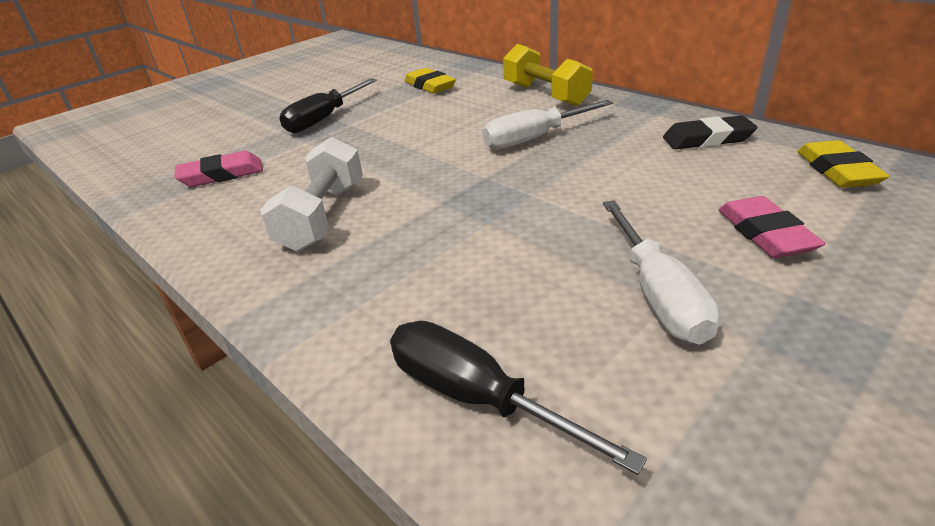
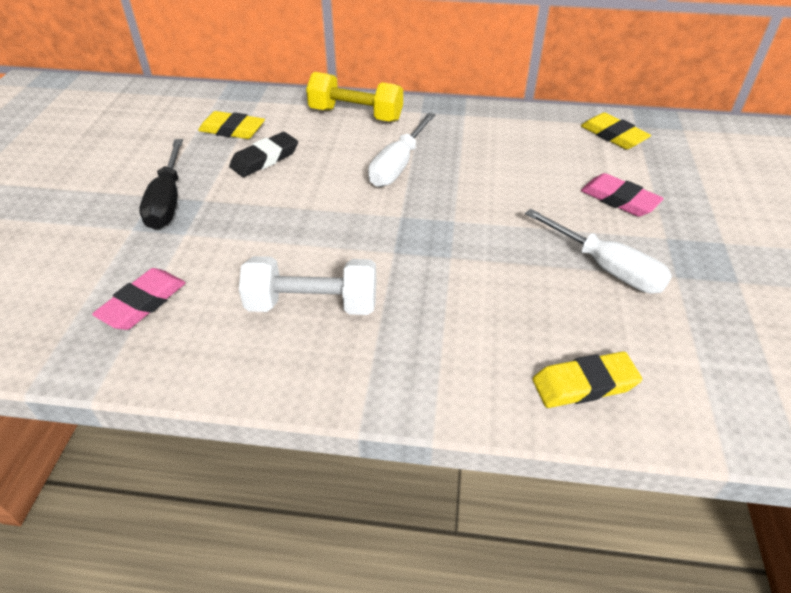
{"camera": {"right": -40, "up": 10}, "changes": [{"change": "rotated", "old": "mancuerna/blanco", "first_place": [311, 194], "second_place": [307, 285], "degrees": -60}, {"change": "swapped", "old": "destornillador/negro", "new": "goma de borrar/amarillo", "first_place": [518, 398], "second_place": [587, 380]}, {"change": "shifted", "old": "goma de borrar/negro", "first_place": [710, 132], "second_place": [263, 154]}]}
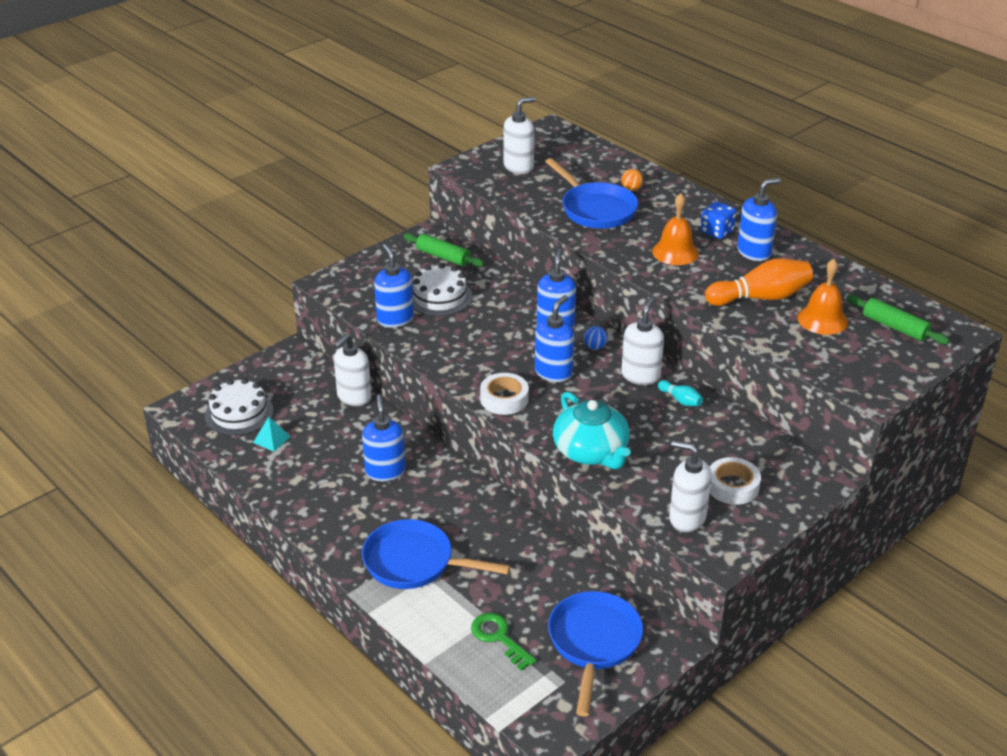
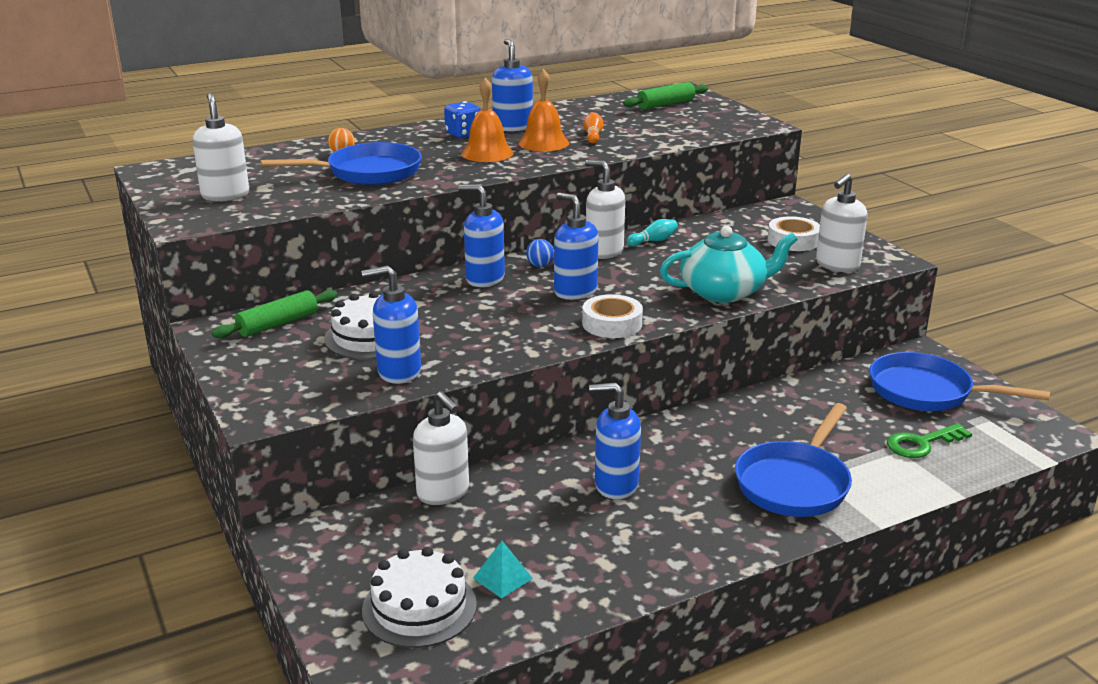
{"camera": {"right": -75, "up": -10}, "changes": [{"change": "scaled", "old": "bolo/naranja", "first_place": [759, 282], "second_place": [593, 127], "factor": 0.48}, {"change": "shifted", "old": "campana/naranja", "first_place": [823, 297], "second_place": [543, 110]}]}
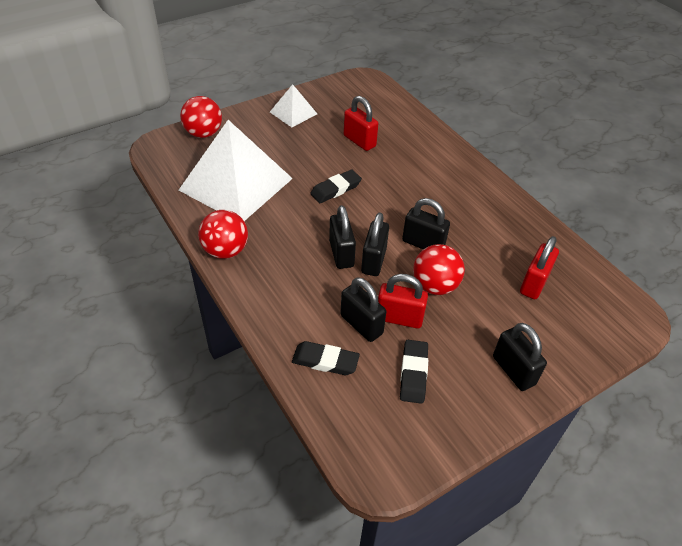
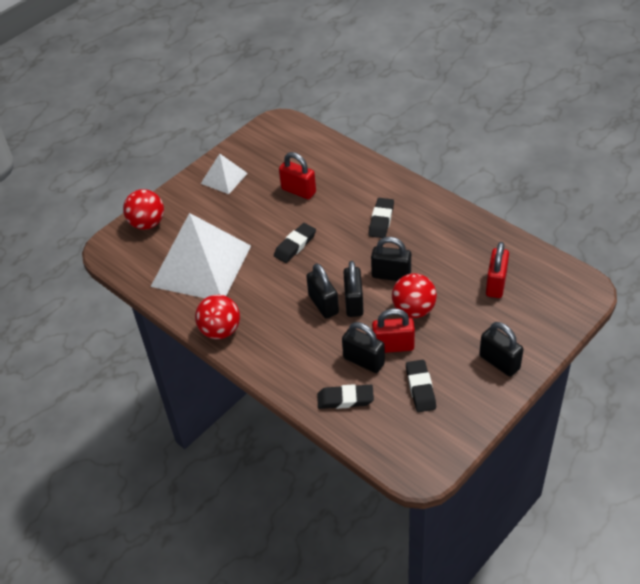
{"camera": {"right": -10, "up": 0}, "changes": [{"change": "new", "new": "goma de borrar/negro", "second_place": [381, 218]}]}
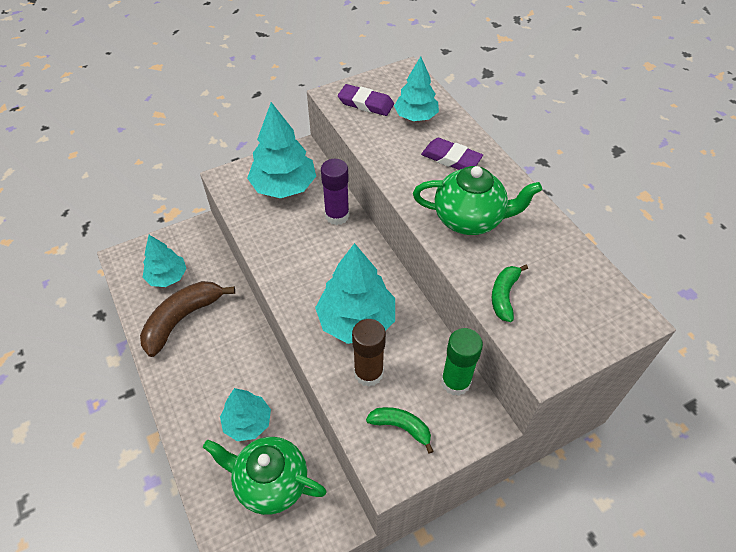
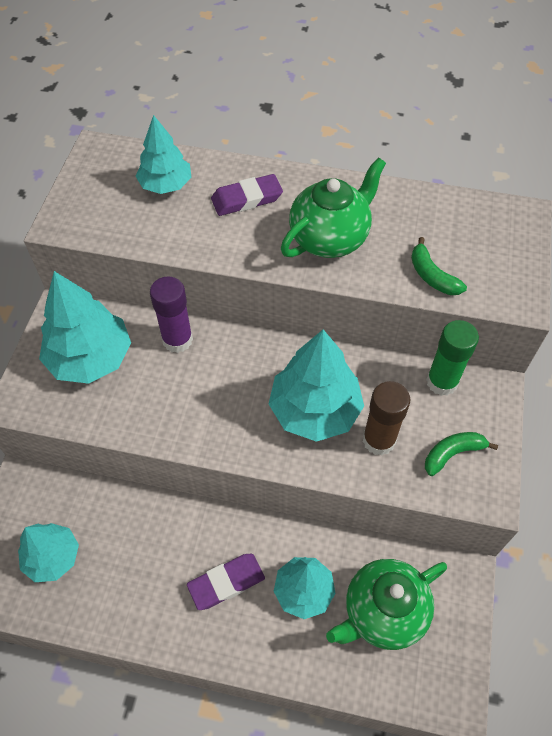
{"camera": {"right": -50, "up": 5}, "changes": [{"change": "gone", "old": "plátano/marrón", "first_place": [187, 319]}, {"change": "shifted", "old": "goma de borrar/morado", "first_place": [366, 100], "second_place": [226, 582]}]}
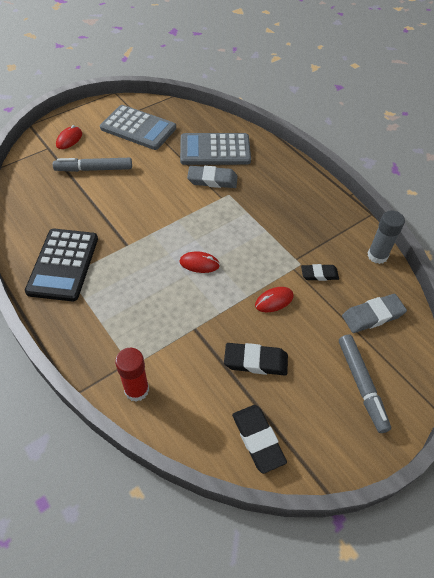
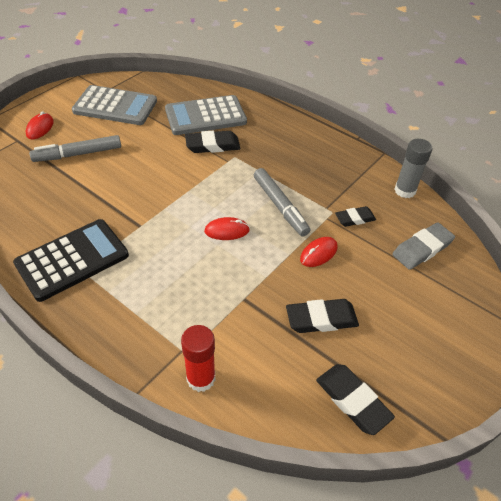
{"camera": {"right": -15, "up": -5}, "changes": [{"change": "rotated", "old": "calculadora/negro", "first_place": [61, 265], "second_place": [71, 260], "degrees": -120}, {"change": "repainted", "old": "goma de borrar/gris", "new": "goma de borrar/negro", "first_place": [212, 177], "second_place": [212, 142]}, {"change": "shifted", "old": "rotulador/gris", "first_place": [365, 384], "second_place": [282, 202]}]}
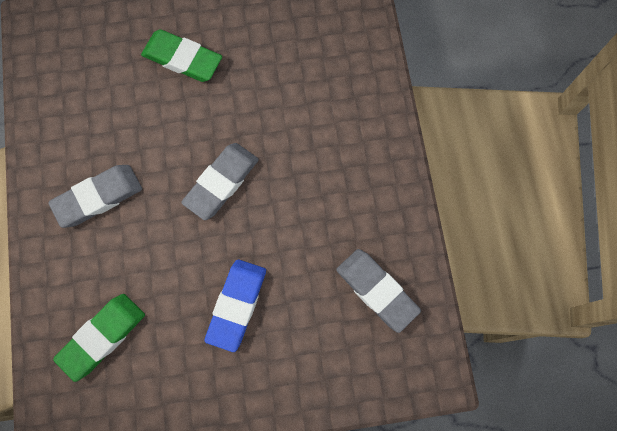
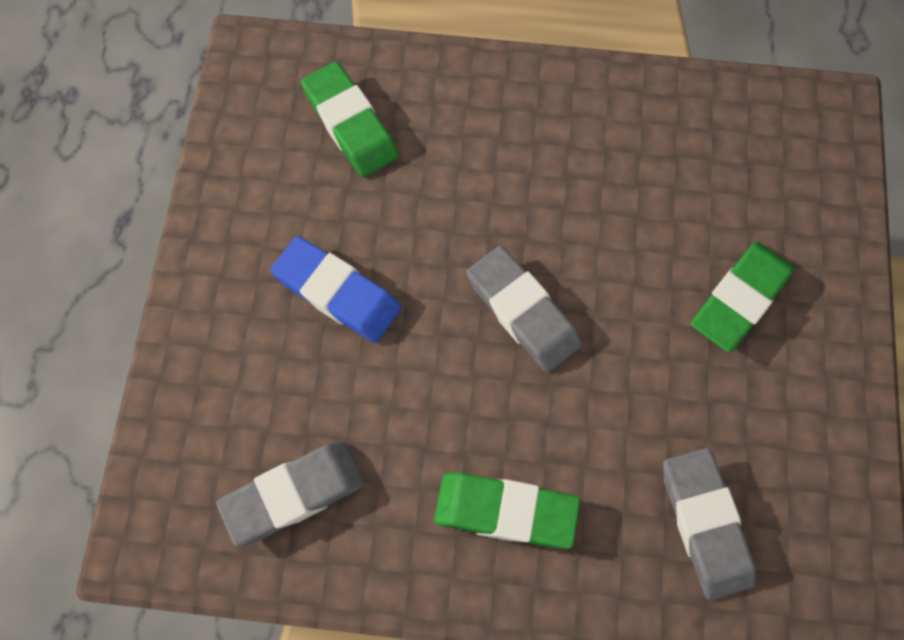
{"camera": {"right": 105, "up": -5}, "changes": [{"change": "shifted", "old": "goma de borrar/gris", "first_place": [95, 196], "second_place": [709, 524]}, {"change": "new", "new": "goma de borrar/verde", "second_place": [507, 511]}]}
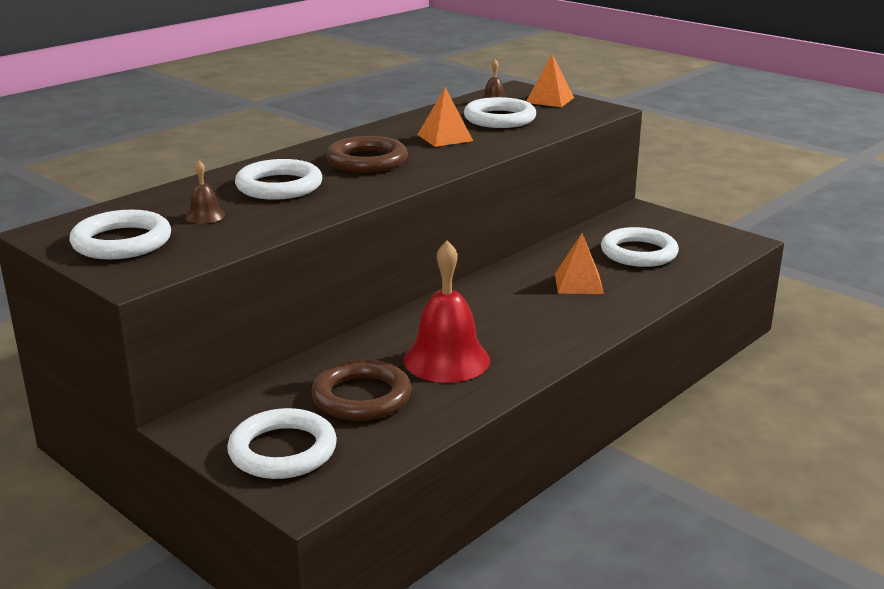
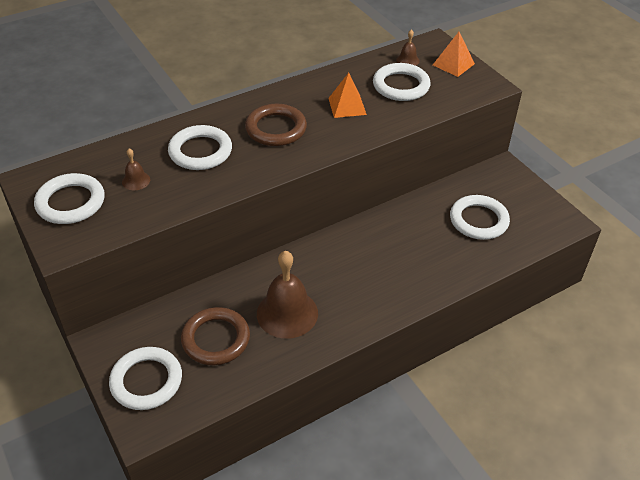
{"camera": {"right": 15, "up": 20}, "changes": [{"change": "repainted", "old": "campana/rojo", "new": "campana/marrón", "first_place": [446, 312], "second_place": [287, 295]}, {"change": "gone", "old": "pirámide/naranja", "first_place": [579, 263]}]}
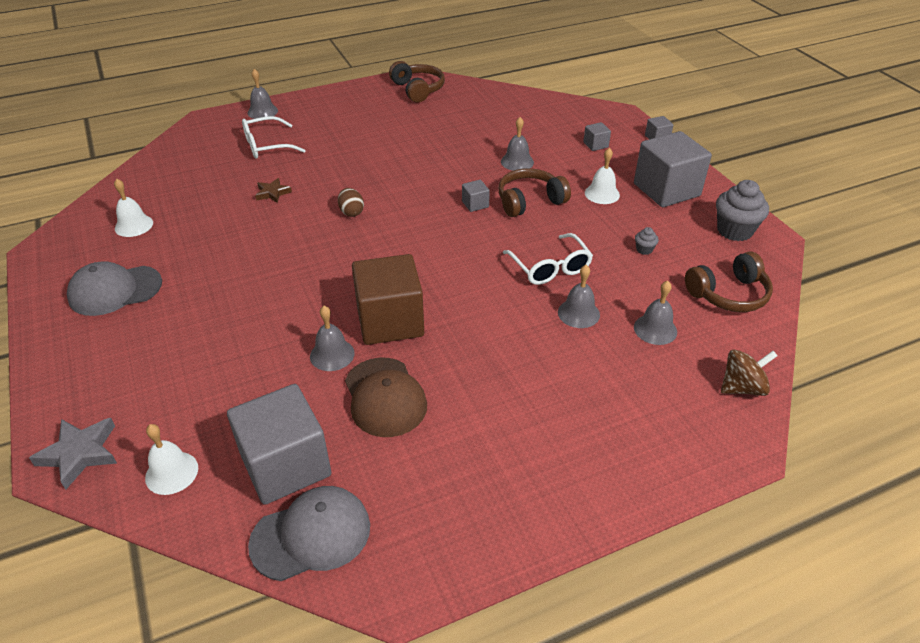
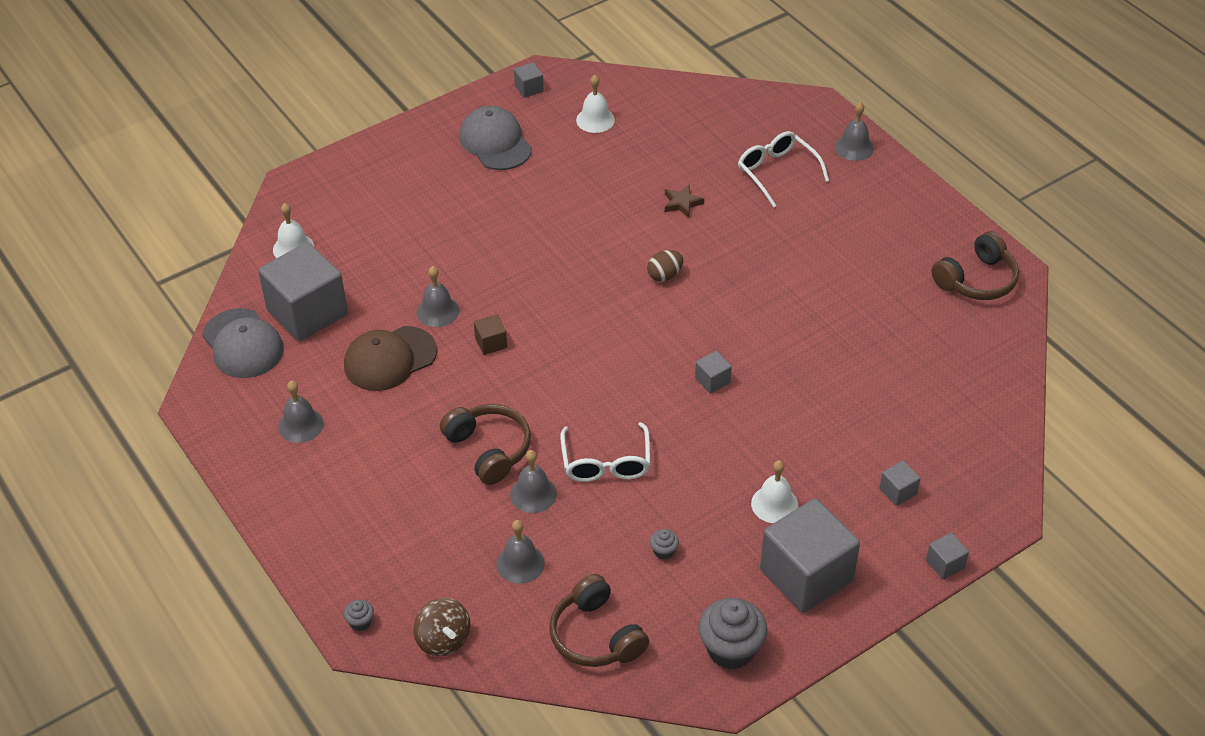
{"camera": {"right": 80, "up": 5}, "changes": [{"change": "gone", "old": "estrella/gris", "first_place": [73, 454]}, {"change": "scaled", "old": "cubo/marrón", "first_place": [388, 299], "second_place": [490, 334], "factor": 0.42}, {"change": "shifted", "old": "auriculares/marrón", "first_place": [534, 192], "second_place": [485, 444]}, {"change": "shifted", "old": "campana/gris", "first_place": [517, 144], "second_place": [301, 412]}, {"change": "rotated", "old": "gafas/blanco", "first_place": [548, 259], "second_place": [605, 452], "degrees": -60}, {"change": "new", "new": "magdalena/gris", "second_place": [359, 615]}, {"change": "new", "new": "cubo/gris", "second_place": [529, 80]}]}
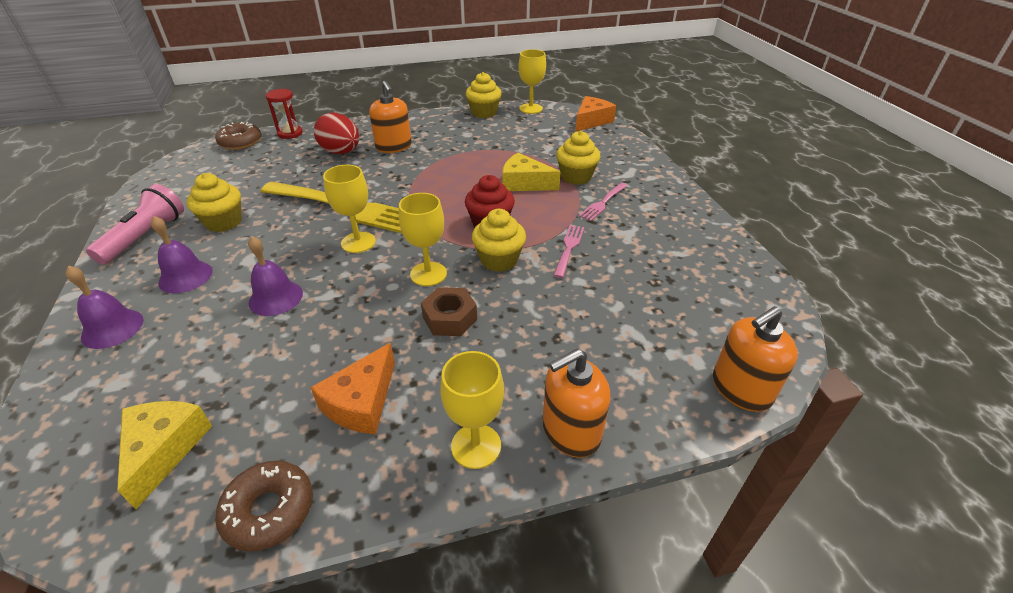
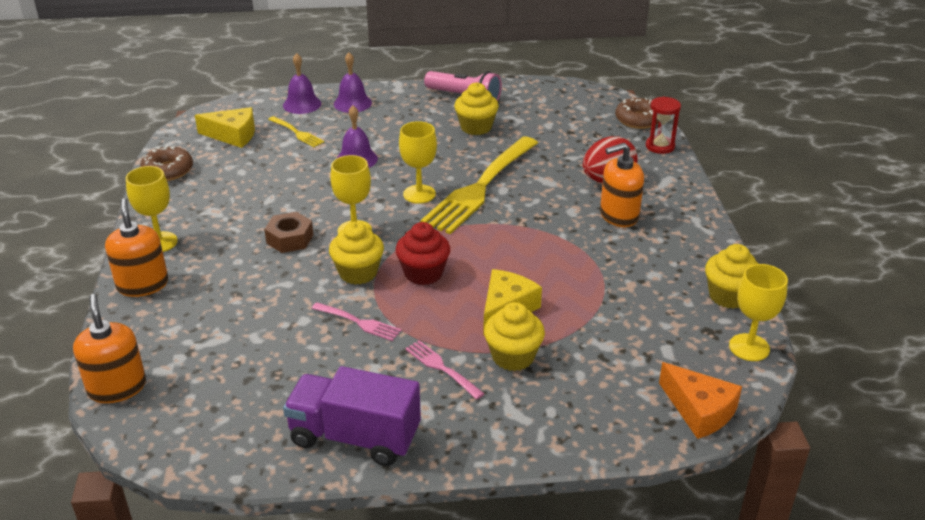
{"camera": {"right": 100, "up": -5}, "changes": [{"change": "shifted", "old": "campana/morado", "first_place": [182, 254], "second_place": [302, 83]}, {"change": "gone", "old": "queso/naranja", "first_place": [352, 388]}, {"change": "new", "new": "tenedor/amarillo", "second_place": [296, 131]}, {"change": "new", "new": "camión/morado", "second_place": [352, 416]}]}
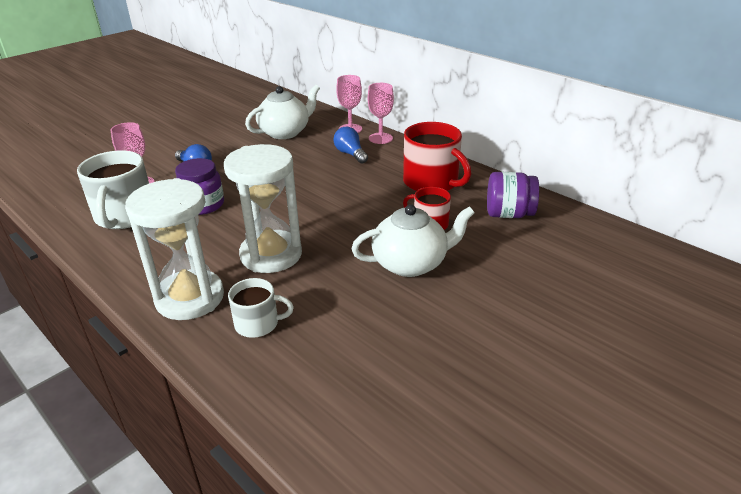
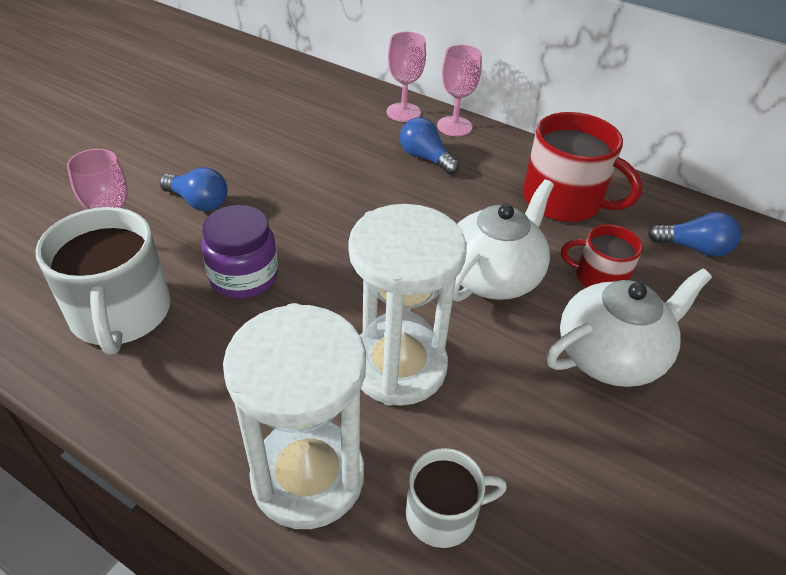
{"camera": {"right": -15, "up": 10}, "changes": [{"change": "shifted", "old": "tetera/blanco", "first_place": [282, 112], "second_place": [503, 240]}, {"change": "swapped", "old": "tarro/morado", "new": "bombilla/azul", "first_place": [513, 195], "second_place": [694, 234]}]}
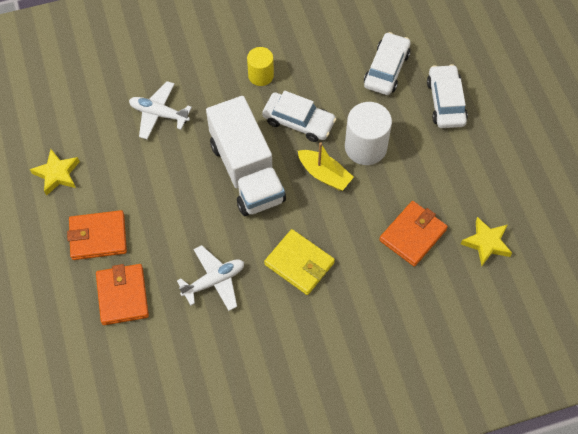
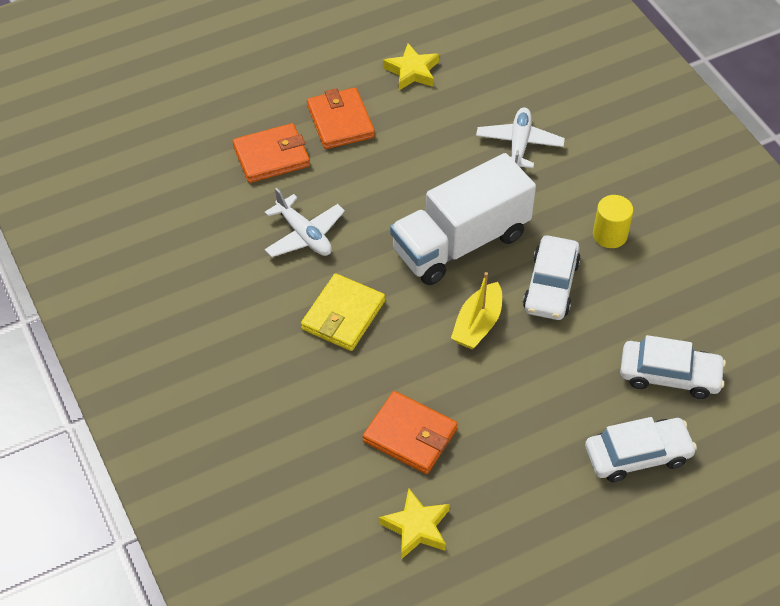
{"camera": {"right": 80, "up": -10}, "changes": [{"change": "gone", "old": "cilindro/blanco", "first_place": [368, 133]}]}
